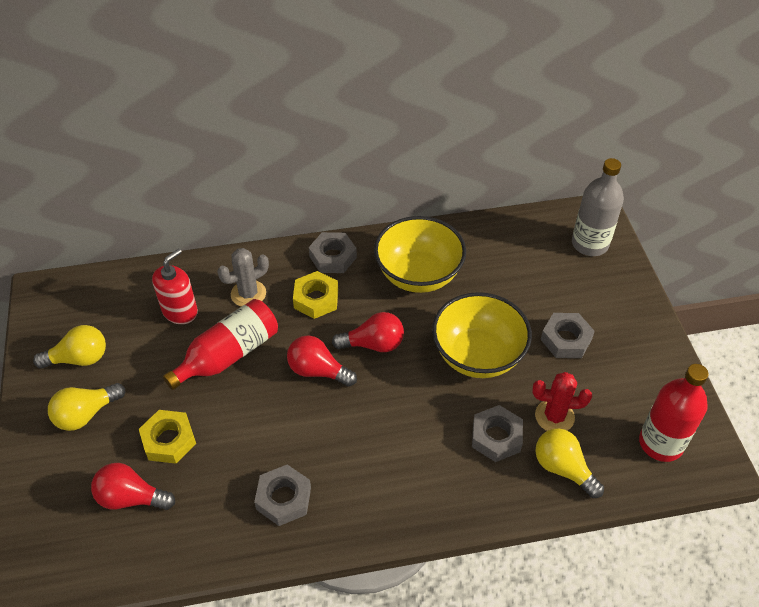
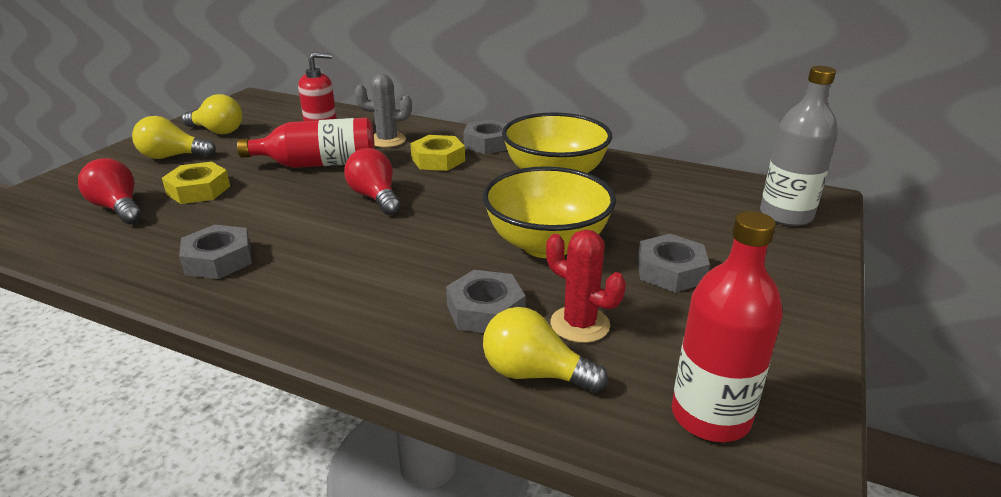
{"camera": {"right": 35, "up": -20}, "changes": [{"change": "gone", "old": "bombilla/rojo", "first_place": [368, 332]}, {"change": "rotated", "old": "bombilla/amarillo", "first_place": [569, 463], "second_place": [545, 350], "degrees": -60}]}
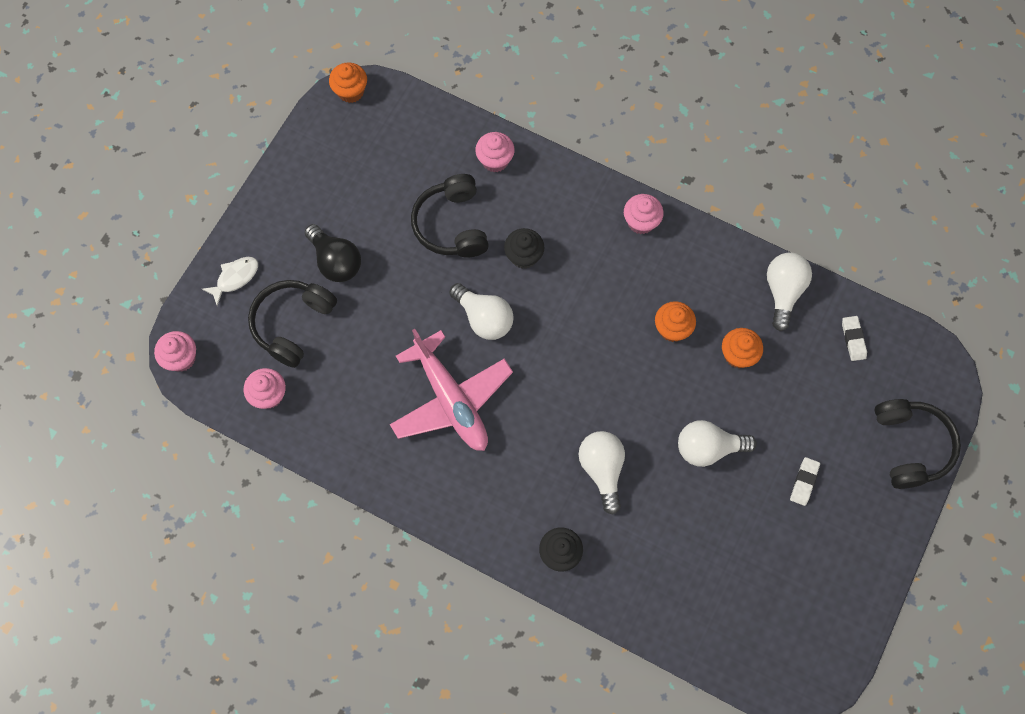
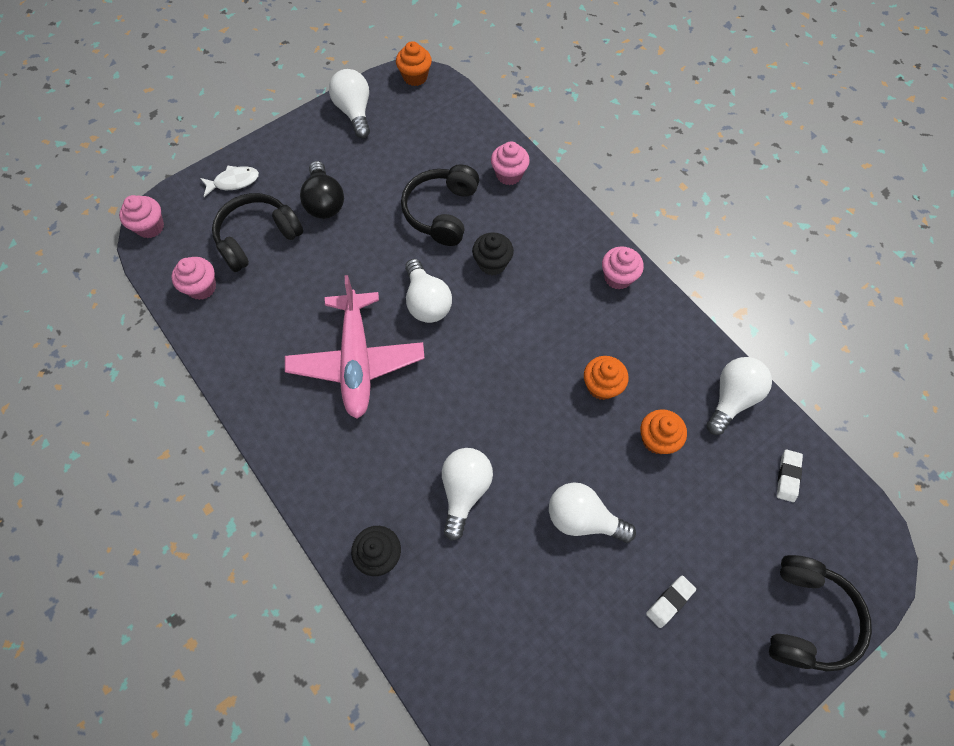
{"camera": {"right": 25, "up": -5}, "changes": [{"change": "new", "new": "bombilla/blanco", "second_place": [349, 103]}]}
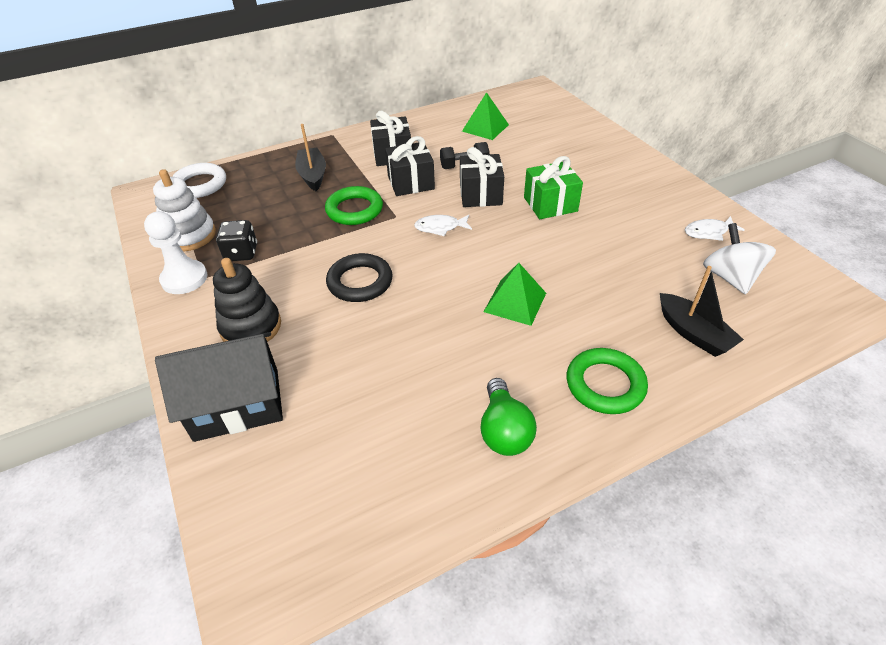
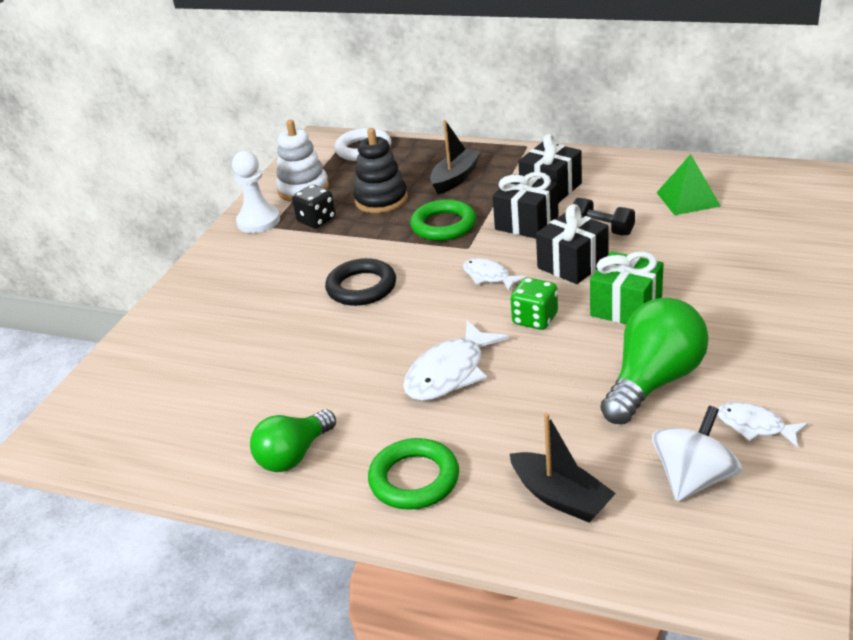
{"camera": {"right": 50, "up": -10}, "changes": [{"change": "gone", "old": "casa/negro", "first_place": [219, 387]}, {"change": "shifted", "old": "juguete apilable/negro", "first_place": [247, 300], "second_place": [380, 170]}, {"change": "swapped", "old": "pirámide/verde", "new": "pez/blanco", "first_place": [515, 294], "second_place": [456, 360]}, {"change": "rotated", "old": "barco/negro", "first_place": [702, 311], "second_place": [563, 467], "degrees": -60}, {"change": "new", "new": "dado/verde", "second_place": [534, 303]}, {"change": "new", "new": "bombilla/verde", "second_place": [654, 360]}]}
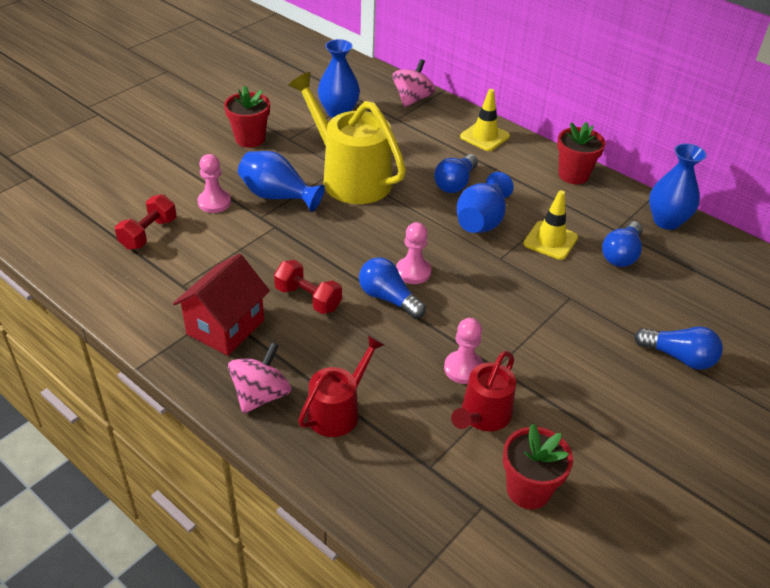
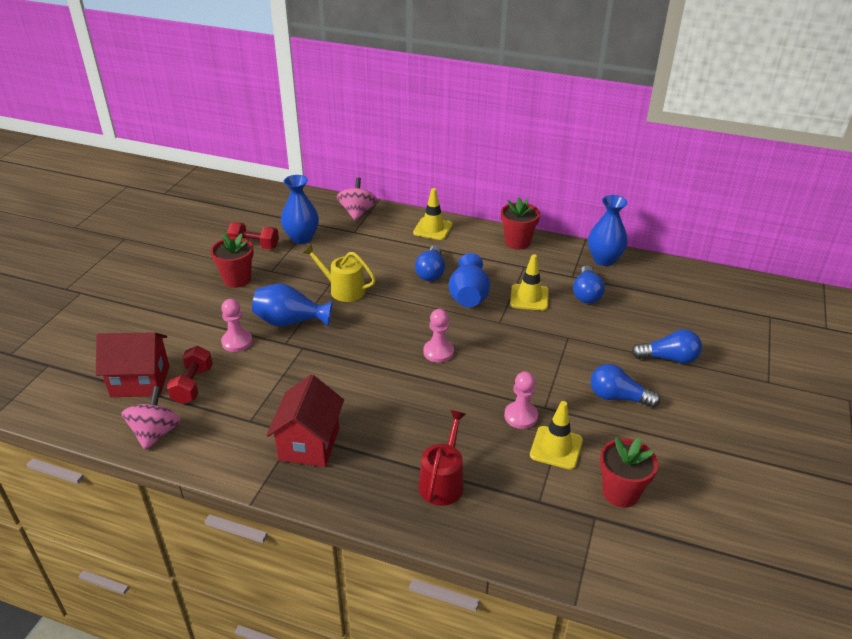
{"camera": {"right": -20, "up": -5}, "changes": [{"change": "shifted", "old": "peonza/rosa", "first_place": [259, 378], "second_place": [151, 418]}, {"change": "shifted", "old": "mancuerna/rojo", "first_place": [308, 287], "second_place": [253, 235]}, {"change": "scaled", "old": "regadera/amarillo", "first_place": [347, 138], "second_place": [339, 273], "factor": 0.56}, {"change": "shifted", "old": "bombilla/azul", "first_place": [392, 288], "second_place": [626, 386]}, {"change": "swapped", "old": "regadera/rojo", "new": "cono de tráfico/amarillo", "first_place": [483, 391], "second_place": [556, 435]}, {"change": "new", "new": "casa/rojo", "second_place": [132, 364]}]}
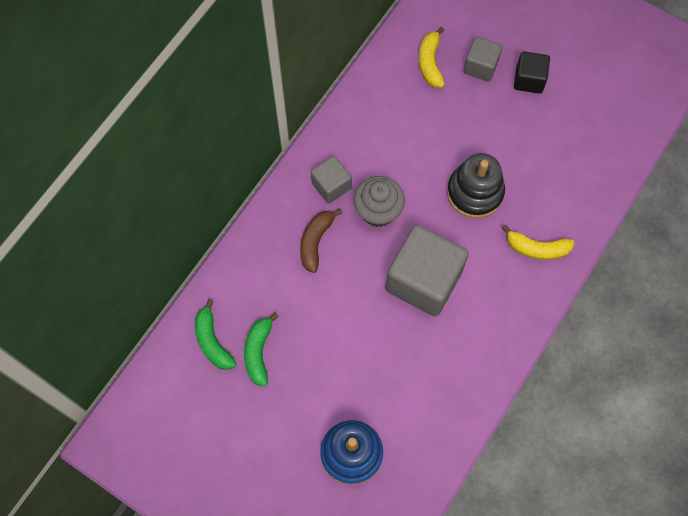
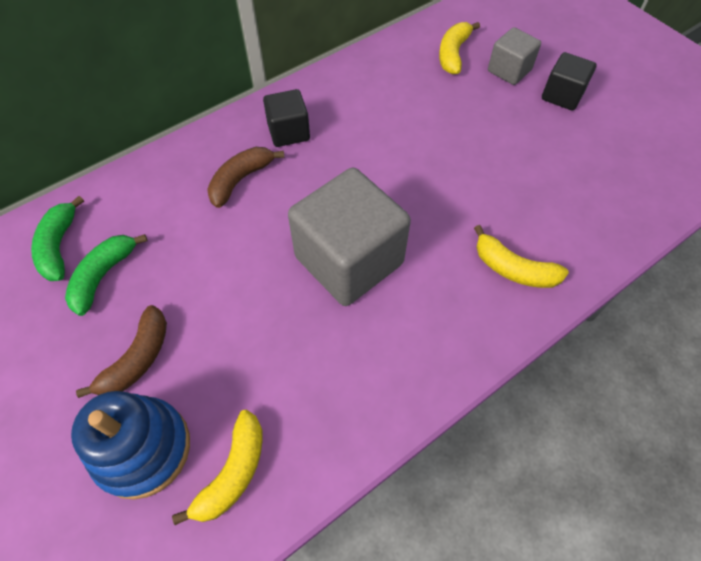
{"camera": {"right": 20, "up": -10}, "changes": [{"change": "repainted", "old": "cubo/gris", "new": "cubo/negro", "first_place": [331, 180], "second_place": [286, 118]}, {"change": "gone", "old": "magdalena/gris", "first_place": [379, 201]}, {"change": "gone", "old": "juguete apilable/negro", "first_place": [476, 185]}, {"change": "new", "new": "plátano/marrón", "second_place": [121, 351]}, {"change": "new", "new": "plátano/amarillo", "second_place": [217, 467]}]}
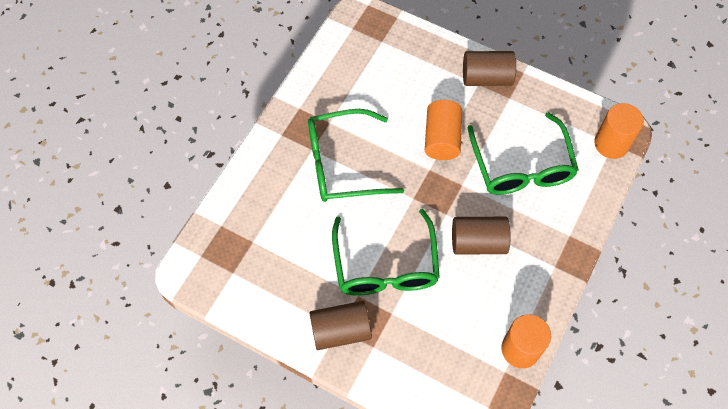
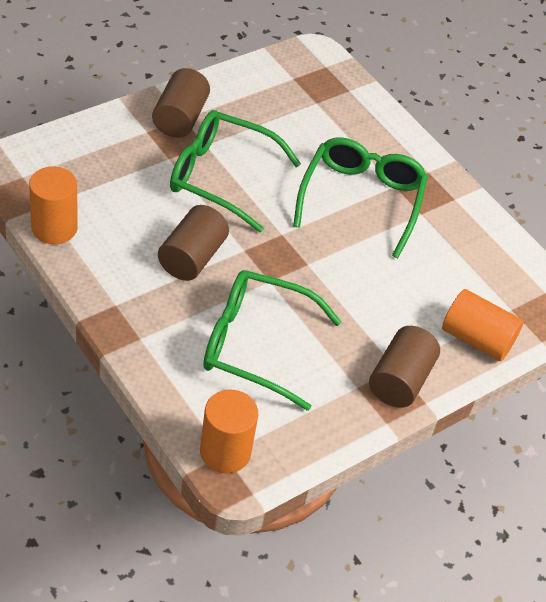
{"camera": {"right": 110, "up": -15}, "changes": [{"change": "shifted", "old": "cilindro/naranja", "first_place": [443, 130], "second_place": [483, 325]}]}
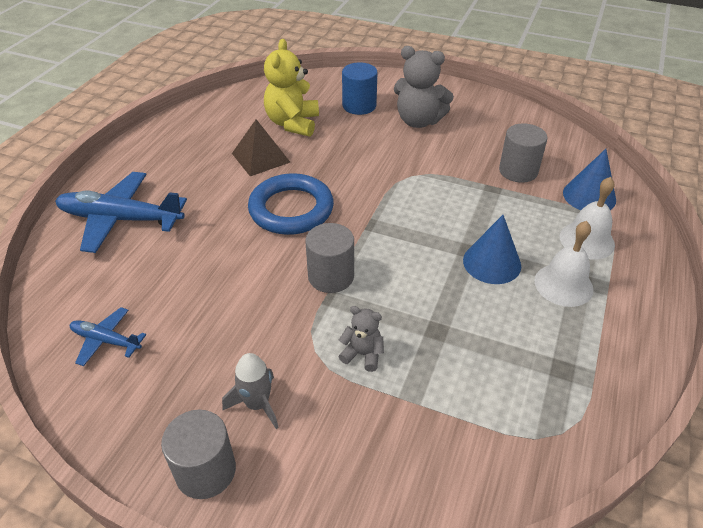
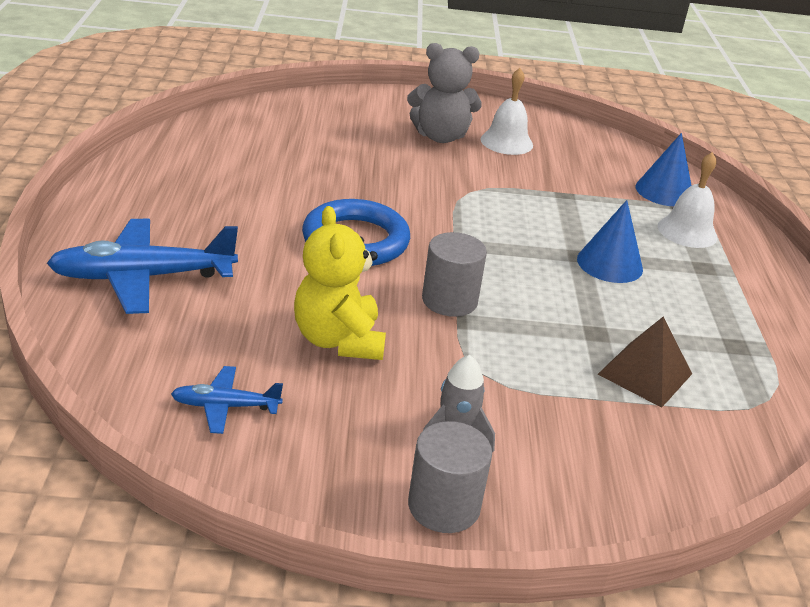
{"camera": {"right": -25, "up": -10}, "changes": [{"change": "shifted", "old": "pirámide/marrón", "first_place": [261, 147], "second_place": [645, 362]}, {"change": "shifted", "old": "osito/amarillo", "first_place": [291, 88], "second_place": [340, 283]}, {"change": "gone", "old": "osito/gris", "first_place": [361, 339]}, {"change": "gone", "old": "cilindro/azul", "first_place": [360, 88]}, {"change": "gone", "old": "cilindro/gris", "first_place": [523, 153]}, {"change": "shifted", "old": "campana/blanco", "first_place": [564, 264], "second_place": [507, 111]}]}
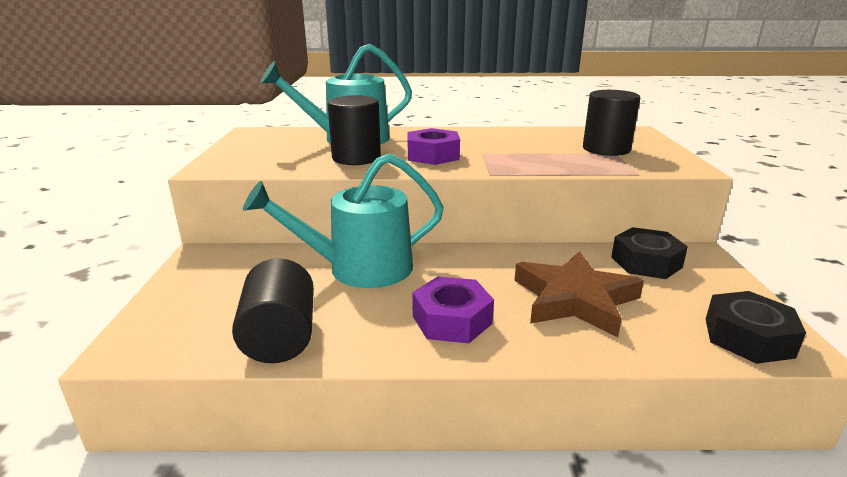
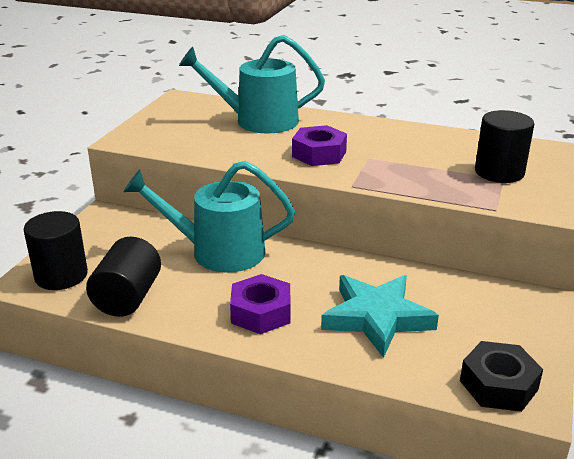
{"camera": {"right": 20, "up": 5}, "changes": [{"change": "shifted", "old": "cilindro/negro", "first_place": [354, 130], "second_place": [56, 250]}, {"change": "repainted", "old": "estrella/marrón", "new": "estrella/turquesa", "first_place": [579, 294], "second_place": [380, 316]}, {"change": "gone", "old": "tuerca/negro", "first_place": [649, 253]}]}
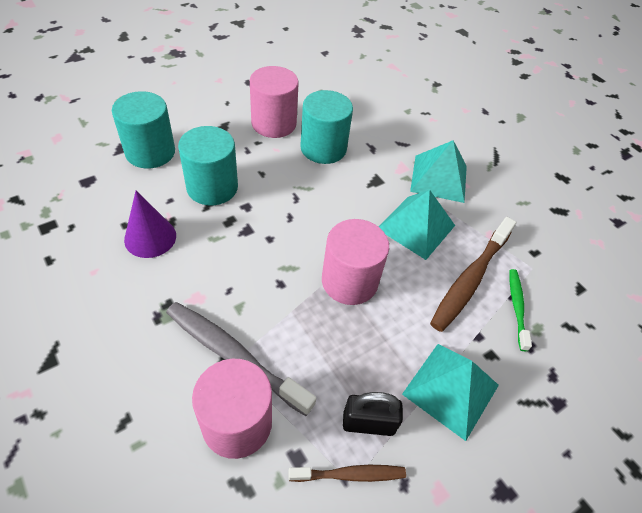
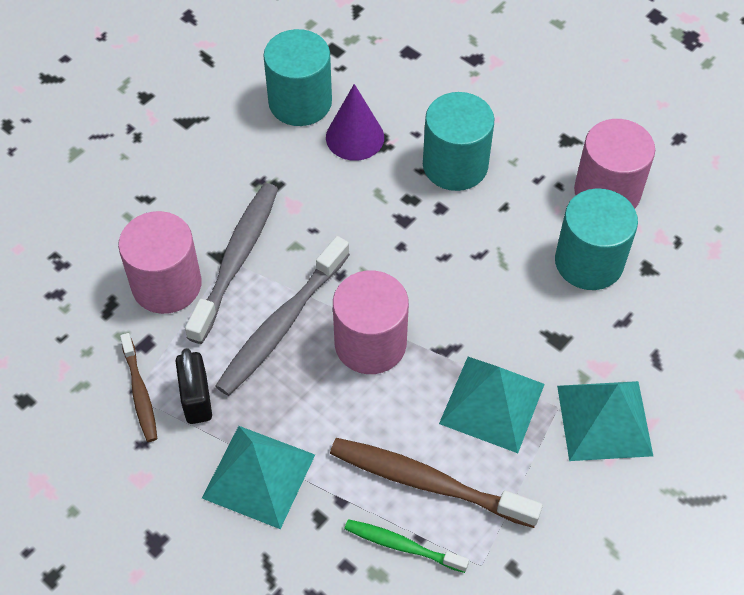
{"camera": {"right": 80, "up": 5}, "changes": [{"change": "shifted", "old": "cilindro/turquesa", "first_place": [143, 130], "second_place": [297, 77]}, {"change": "rotated", "old": "cepillo de dientes/verde", "first_place": [520, 310], "second_place": [406, 546], "degrees": -150}, {"change": "new", "new": "cepillo de dientes/gris", "second_place": [282, 316]}]}
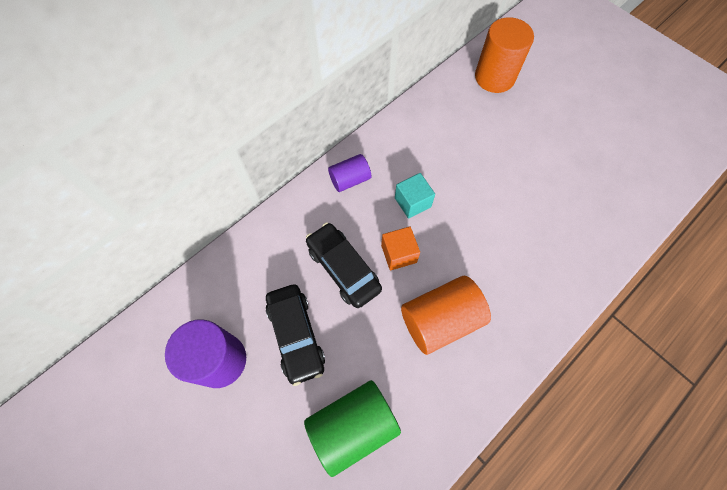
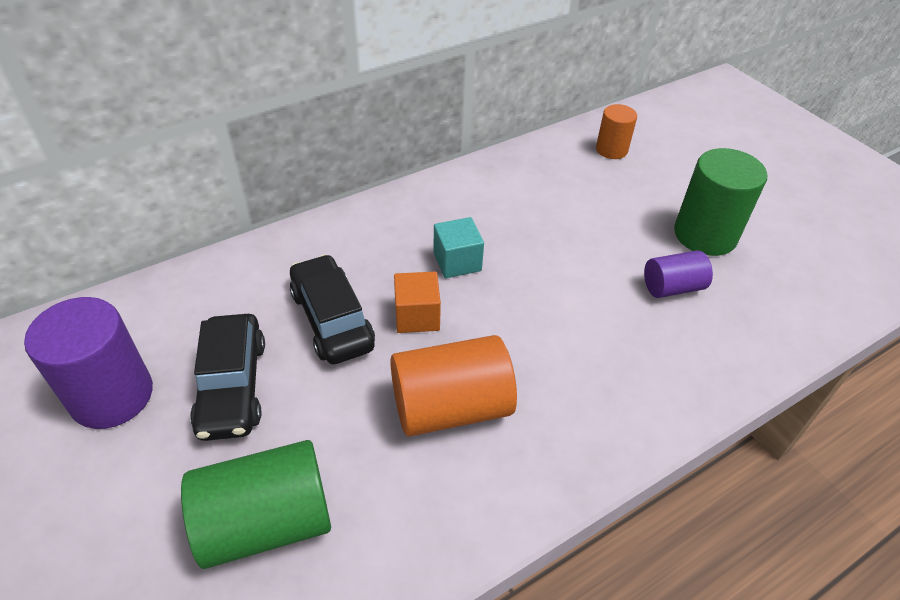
{"camera": {"right": 10, "up": -20}, "changes": [{"change": "shifted", "old": "cilindro/morado", "first_place": [349, 173], "second_place": [678, 274]}, {"change": "scaled", "old": "cilindro/naranja", "first_place": [504, 55], "second_place": [616, 131], "factor": 0.58}, {"change": "new", "new": "cilindro/verde", "second_place": [720, 202]}]}
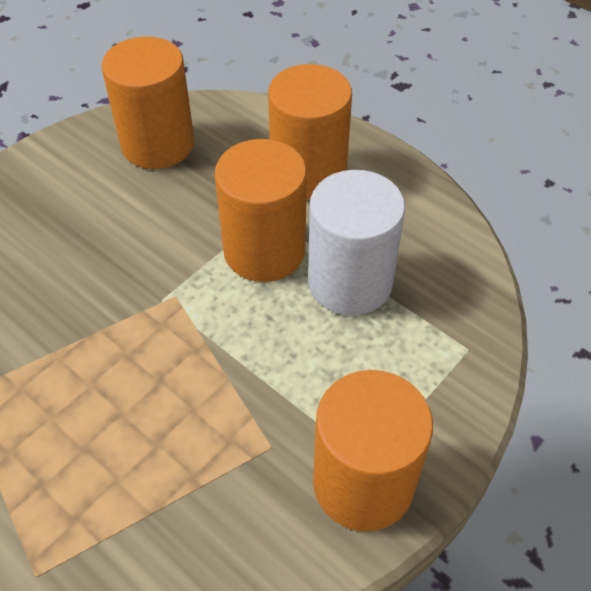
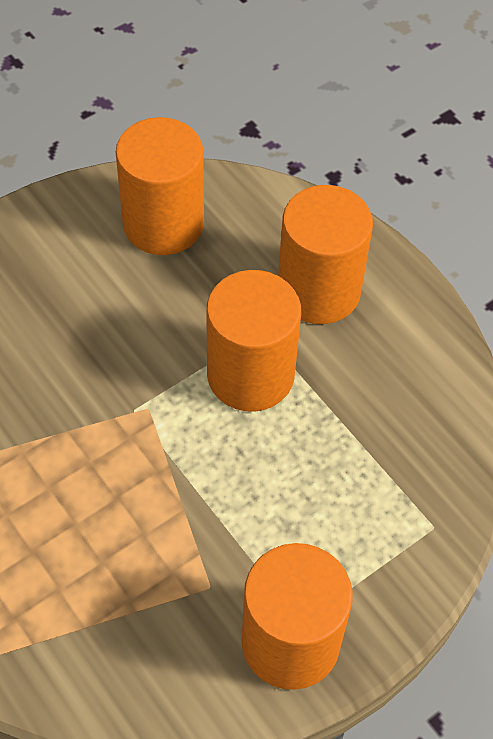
{"camera": {"right": 10, "up": 5}, "changes": [{"change": "gone", "old": "cilindro/blanco", "first_place": [356, 243]}]}
